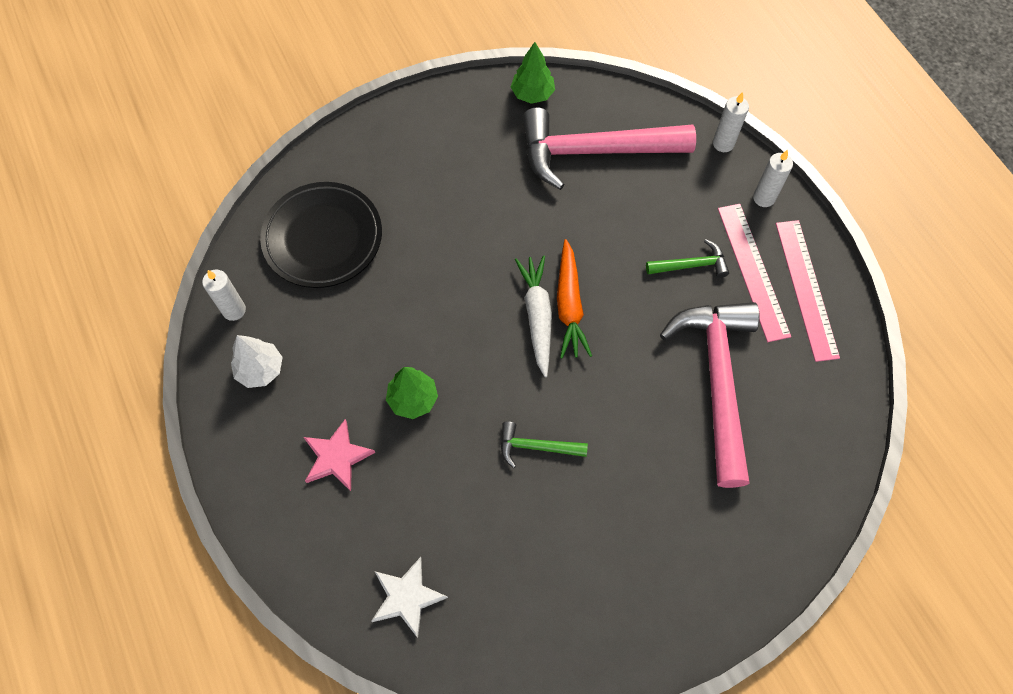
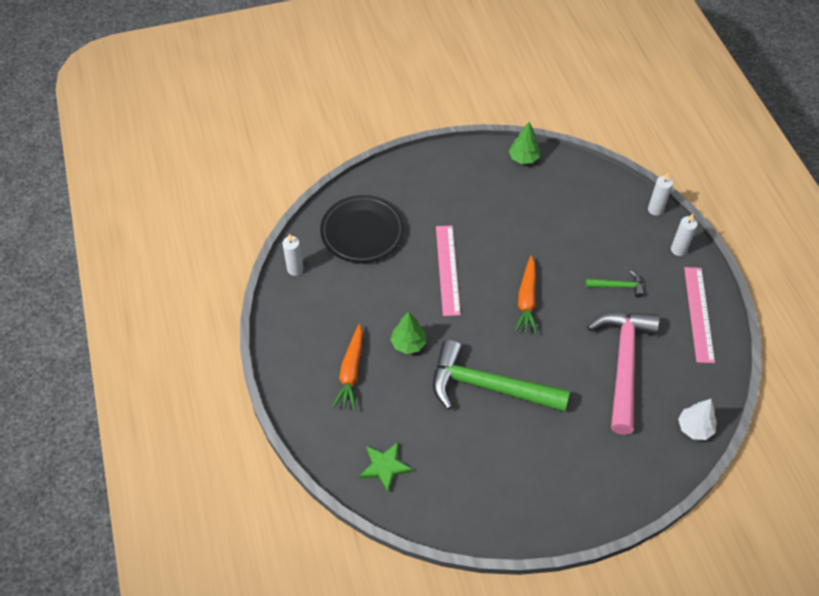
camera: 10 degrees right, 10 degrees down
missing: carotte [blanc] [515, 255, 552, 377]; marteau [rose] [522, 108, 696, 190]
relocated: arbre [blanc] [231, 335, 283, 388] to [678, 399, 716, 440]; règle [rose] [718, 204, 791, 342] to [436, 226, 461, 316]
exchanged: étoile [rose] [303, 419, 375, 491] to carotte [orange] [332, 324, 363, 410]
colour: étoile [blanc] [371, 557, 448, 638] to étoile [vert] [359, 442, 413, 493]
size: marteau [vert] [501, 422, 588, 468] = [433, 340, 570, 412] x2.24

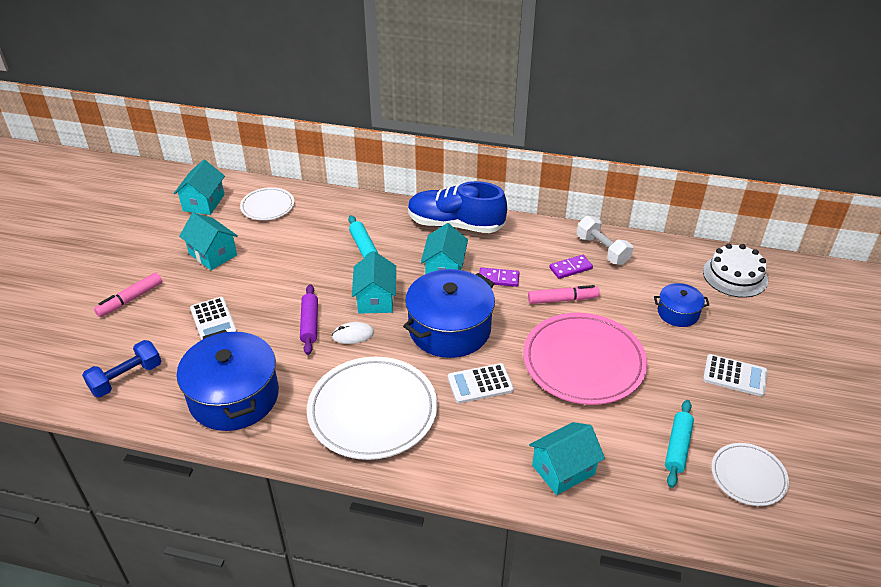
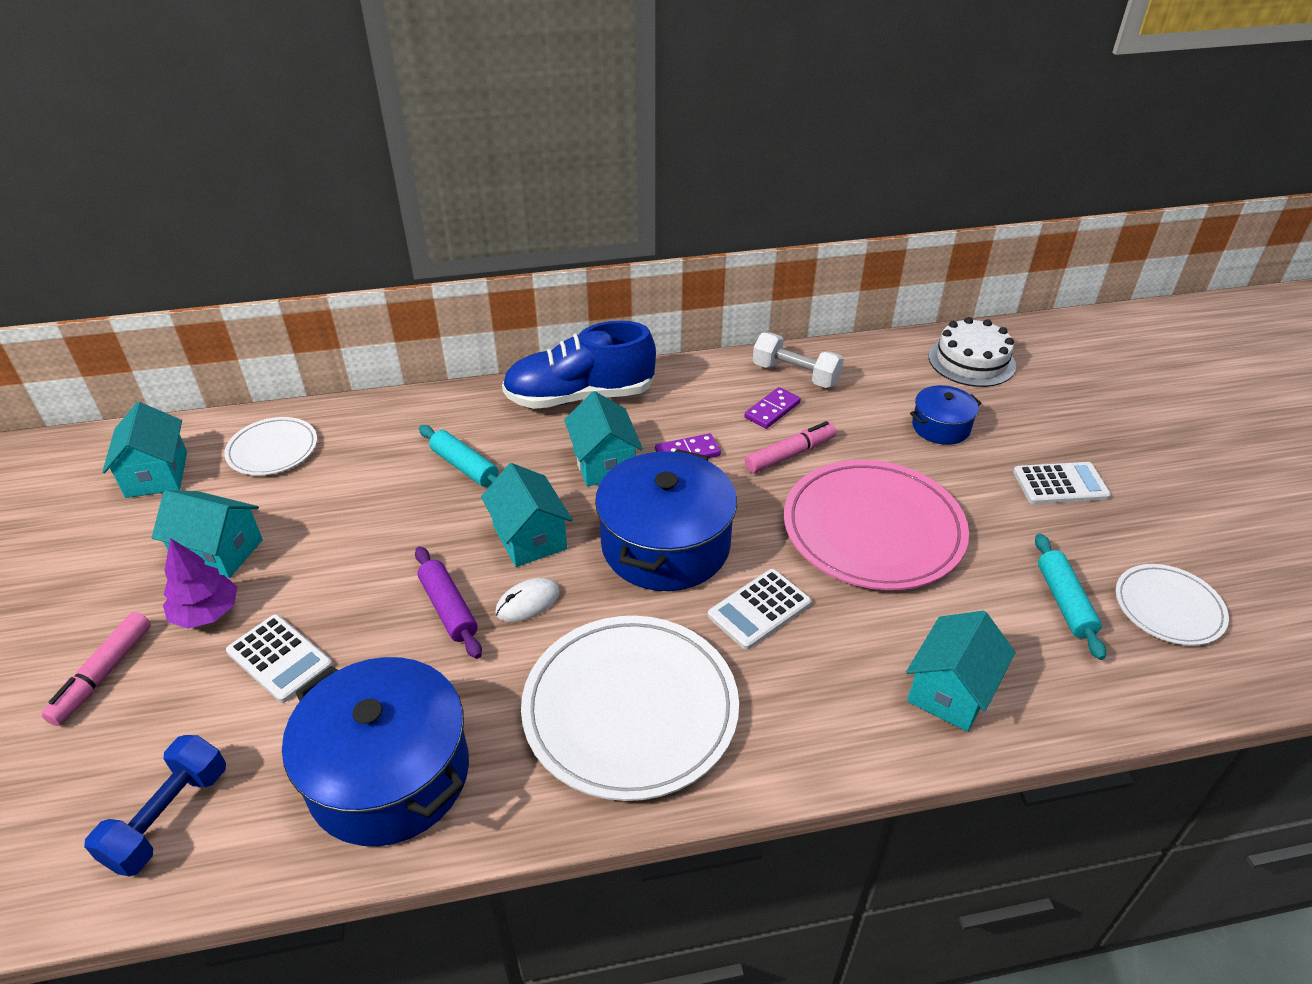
camera: 25 degrees left, 0 degrees up
appeared: arbre [violet] [163, 538, 237, 629]

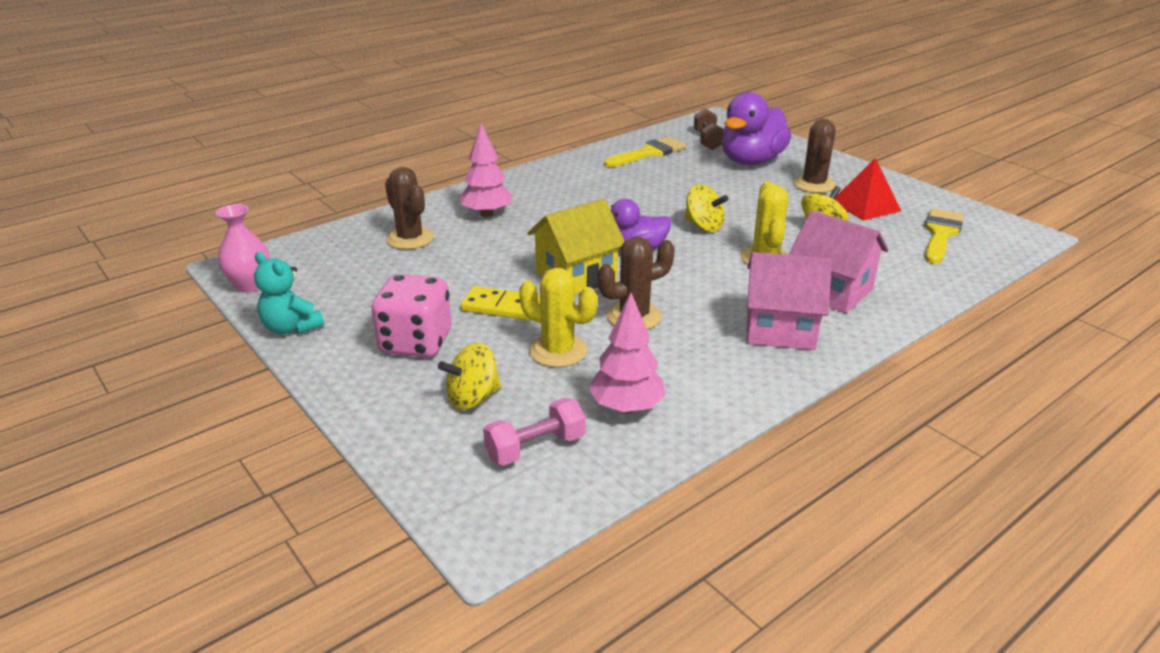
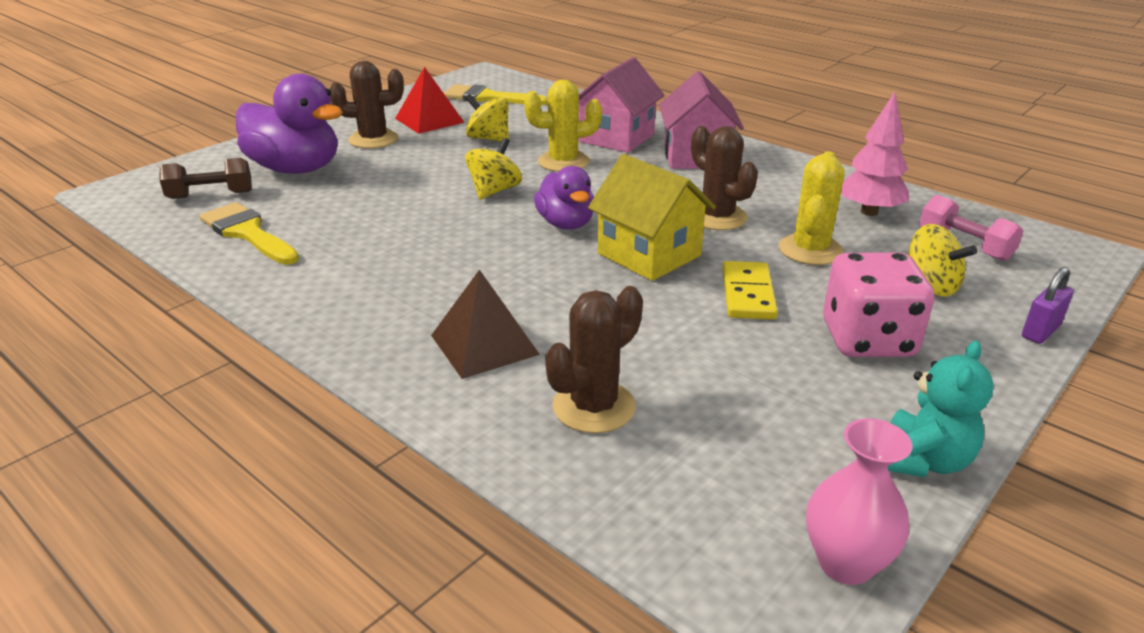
camera: 100 degrees left, 0 degrees up
appeared: cadenas [violet] [1022, 267, 1074, 344]
exchanged: arbre [rose] [459, 123, 513, 217] to pyramide [marron] [431, 269, 540, 379]

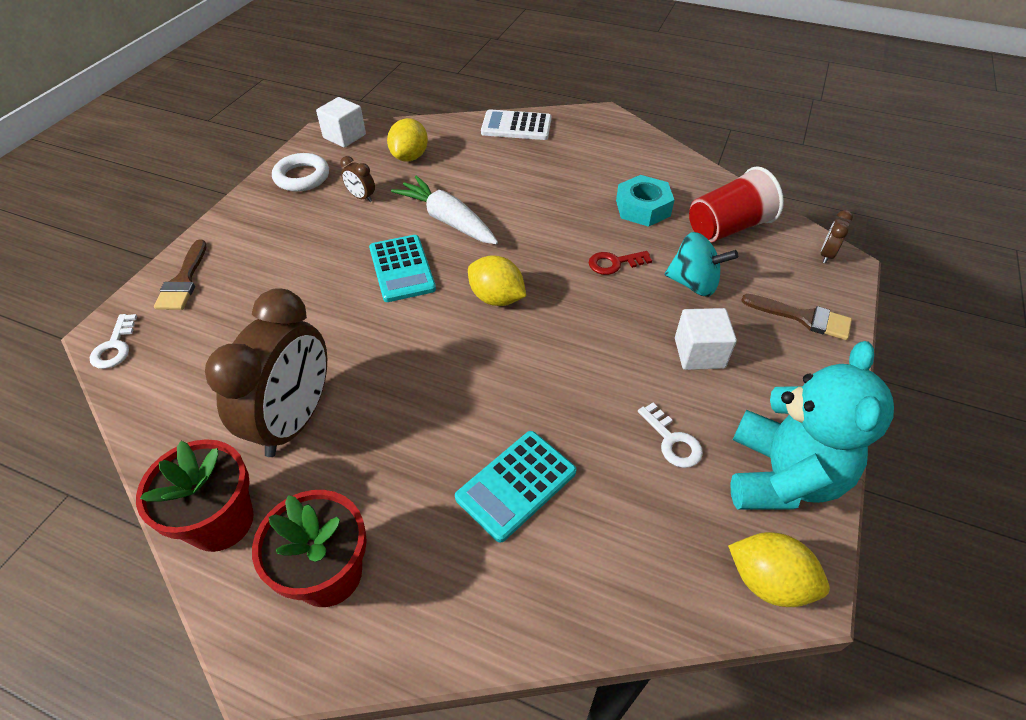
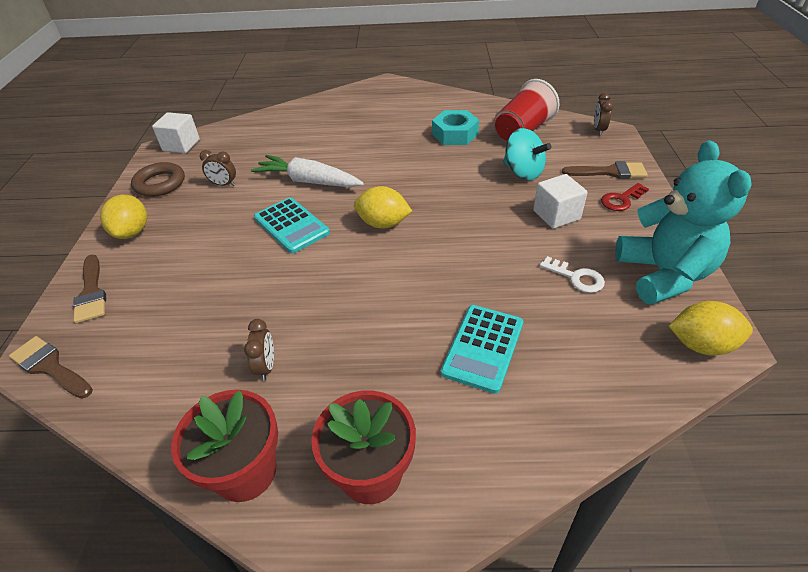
camera: 20 degrees left, 5 degrees down
missing: calculatrice [blanc] [481, 109, 551, 140]
relocated: citron [jaune] [387, 118, 428, 162] to [100, 195, 147, 239]; clé [rouge] [589, 251, 652, 275] to [601, 183, 649, 211]
exchanged: clé [blanc] [90, 314, 137, 369] to pinceau [marron] [9, 336, 93, 399]
colour: anneau [blanc] [272, 153, 329, 192] to anneau [marron] [131, 162, 185, 197]
spun: toupie [turquoise] [665, 232, 738, 297] = [503, 128, 551, 180] 45 degrees clockwise
size: réveil [marron] [205, 288, 327, 457] = [244, 319, 274, 381] x0.40

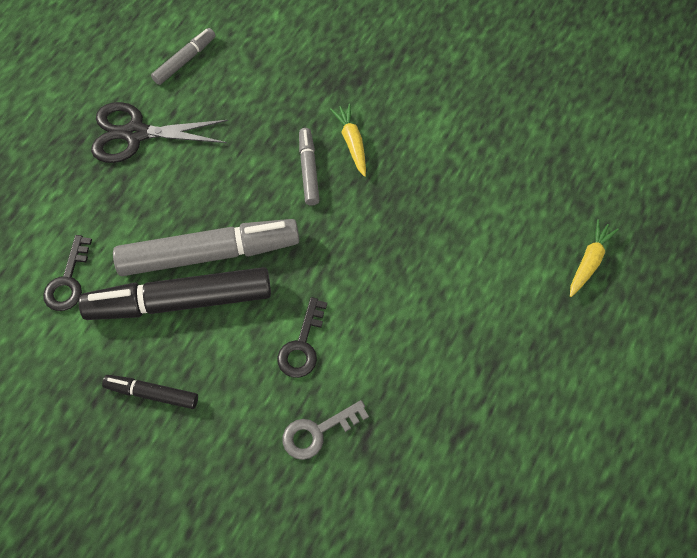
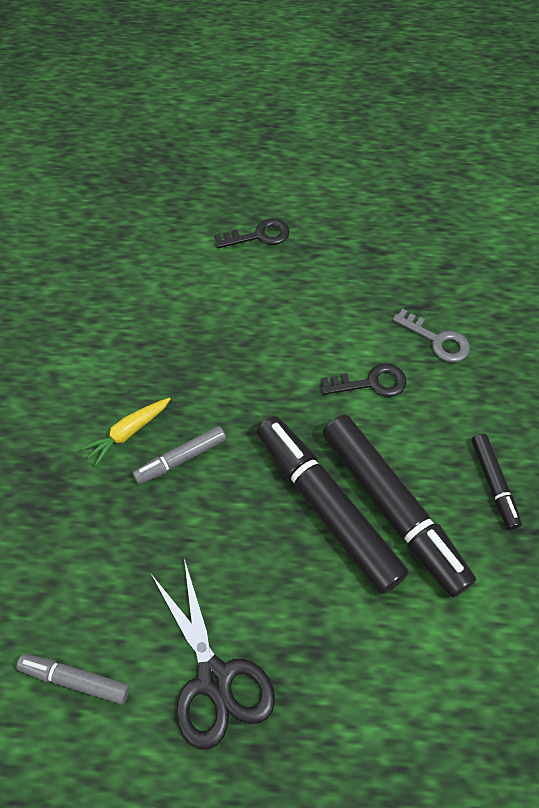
camera: 115 degrees left, 5 degrees down
missing: carotte [jaune] [570, 219, 619, 297]
relocated: clé [noir] [43, 235, 92, 311] to [215, 218, 290, 248]
colour: feutre [gris] [113, 219, 299, 276] to feutre [noir] [256, 416, 409, 594]

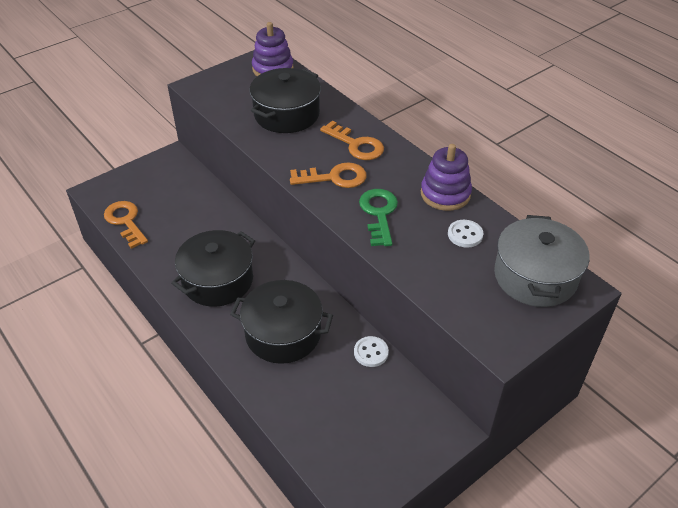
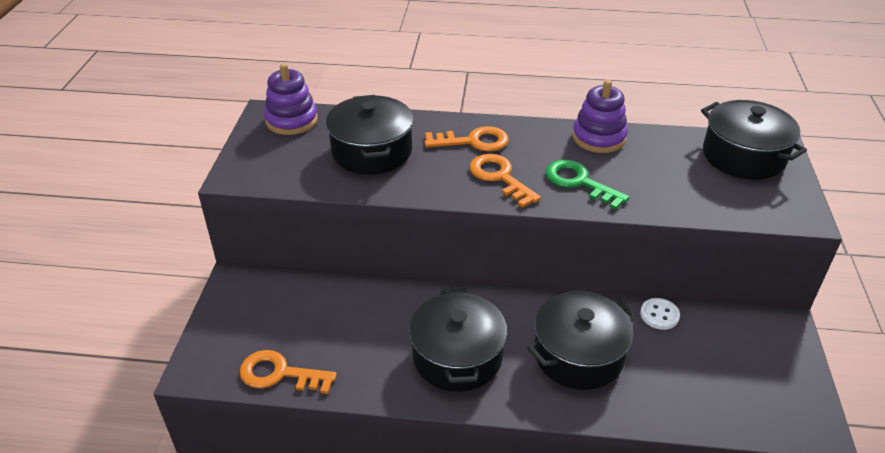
camera: 45 degrees left, 5 degrees down
missing: bouton [blanc] [448, 220, 483, 248]
colour: marmite [gris] [494, 215, 589, 307] to marmite [noir] [701, 100, 807, 180]
spun: clé [orange] [290, 162, 367, 188] = [470, 154, 541, 208] 75 degrees counterclockwise

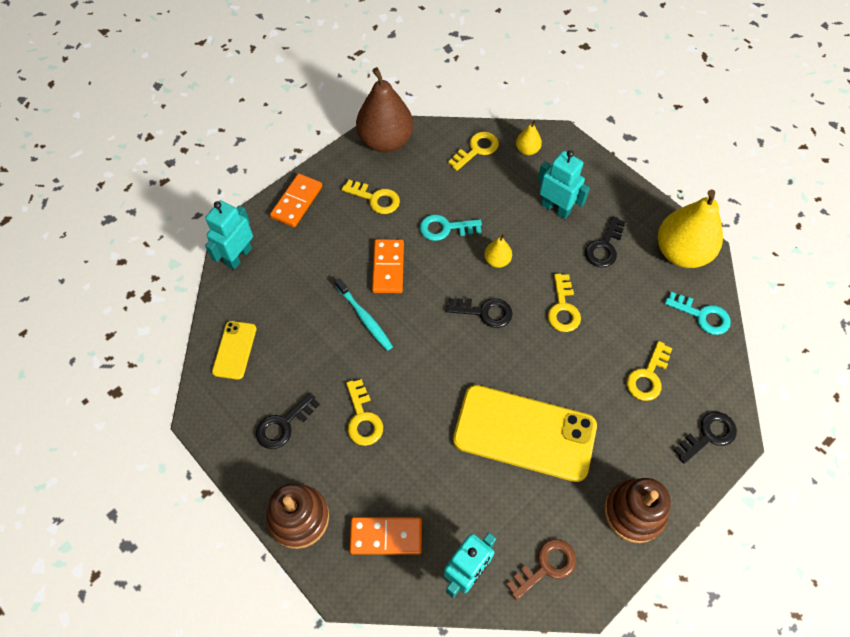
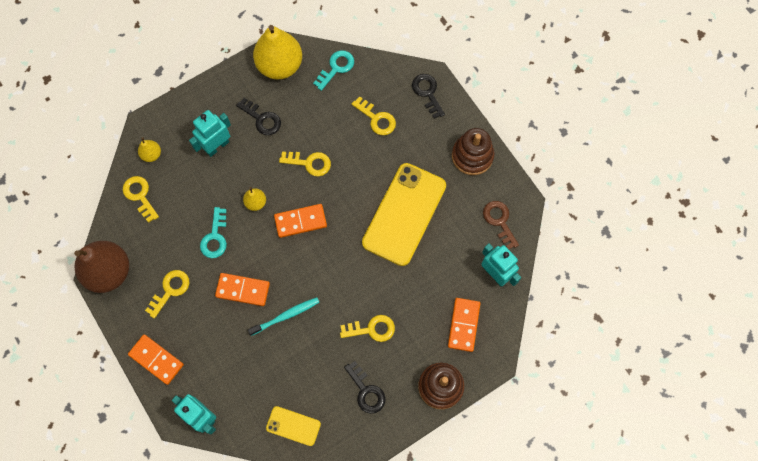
camera: 80 degrees left, 10 degrees up
exchanged: clé [noir] [446, 298, 513, 328] to domino [orange] [274, 204, 327, 238]

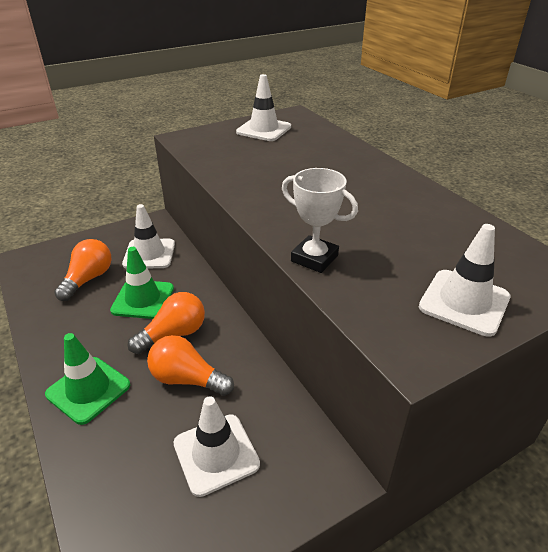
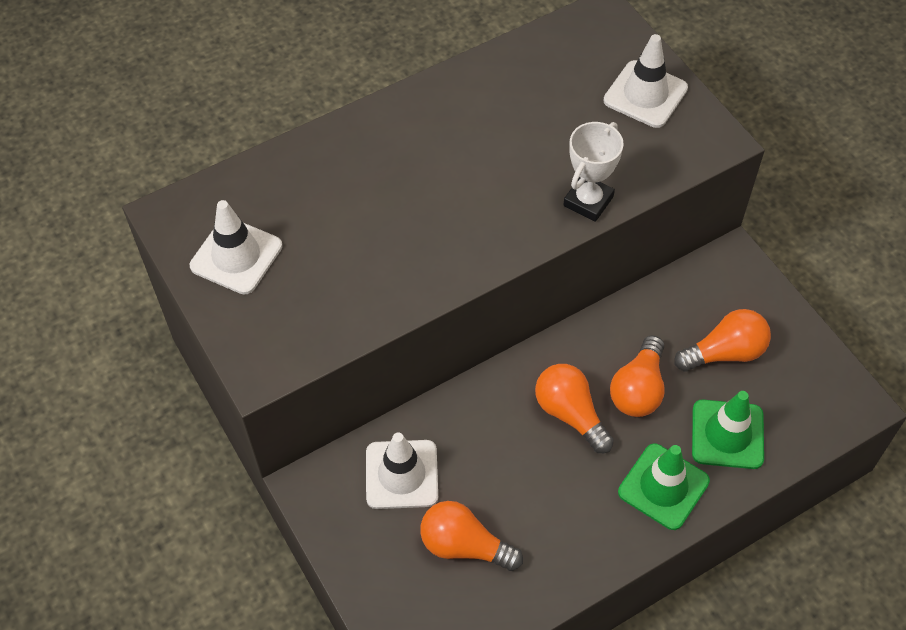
camera: 90 degrees left, 20 degrees up
relocated: cône de chantier [vert] [110, 247, 174, 319] to [692, 391, 764, 469]
exchanged: cône de chantier [blanc] [173, 396, 260, 497] to ampoule [orange] [674, 309, 771, 372]

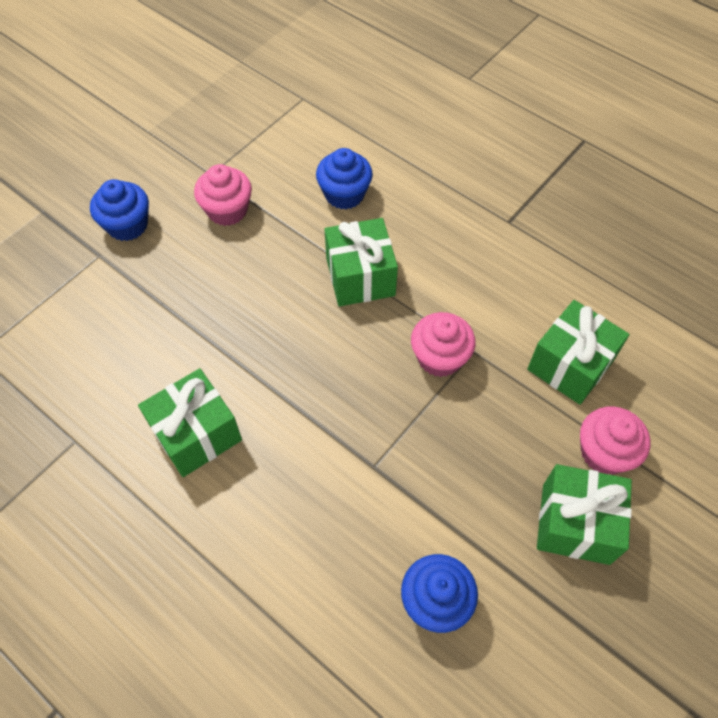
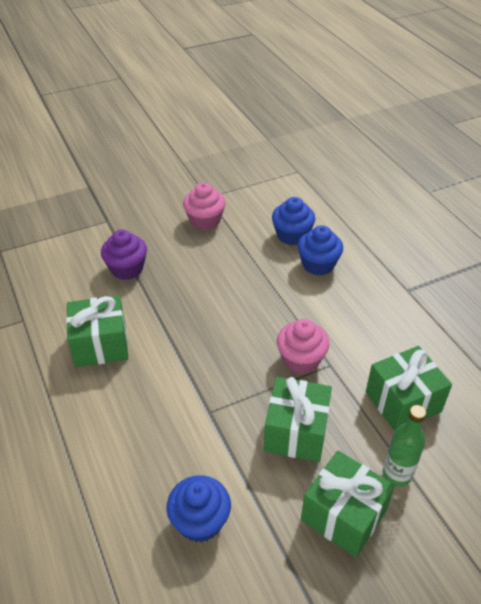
camera: 25 degrees right, 15 degrees down
appeared: muffin [violet] [101, 230, 147, 280]
relocated: muffin [bleu] [90, 179, 149, 241] to [298, 225, 343, 276]; cadeau [vert] [325, 218, 398, 306] to [264, 377, 332, 462]
exchanged: muffin [rose] [580, 406, 651, 475] to bouteille [vert] [383, 405, 426, 486]

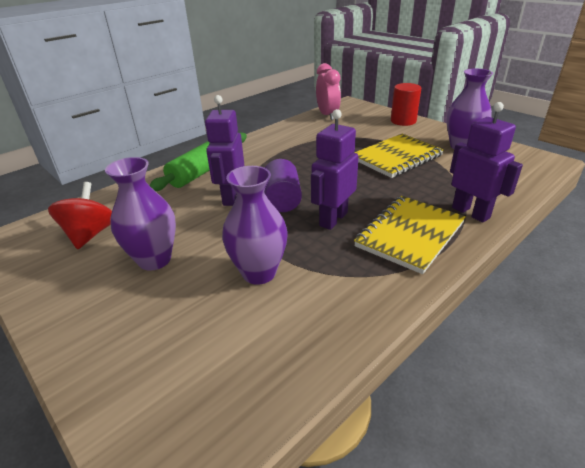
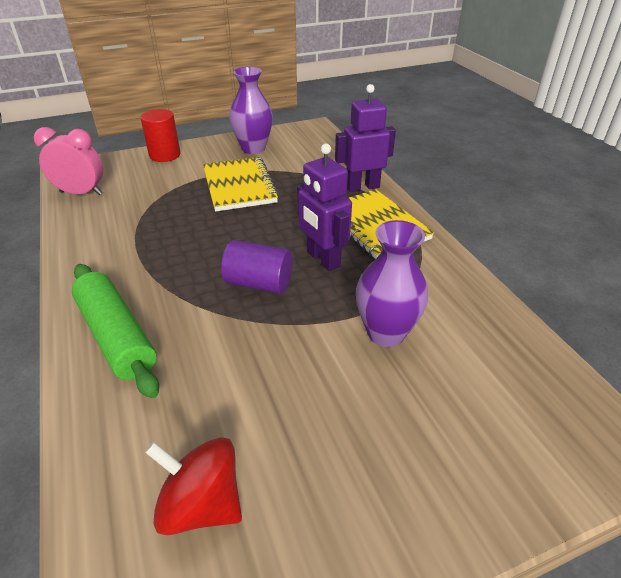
camera: 70 degrees left, 5 degrees up
missing: vase [violet] [105, 157, 176, 271]; robot [violet] [205, 95, 244, 206]

